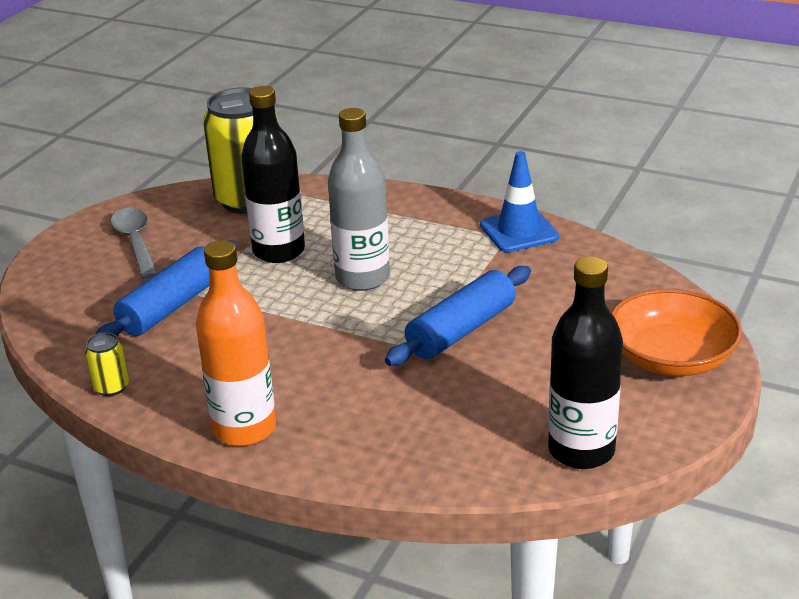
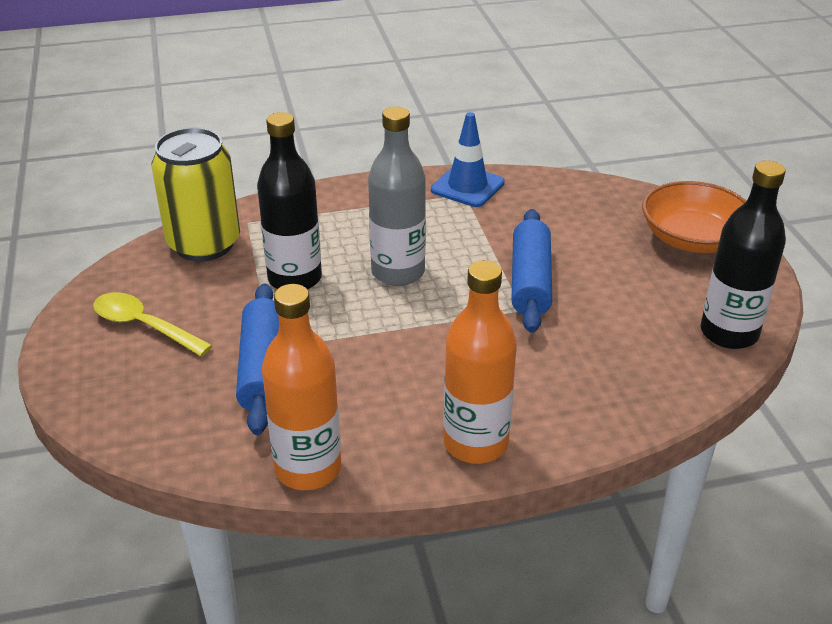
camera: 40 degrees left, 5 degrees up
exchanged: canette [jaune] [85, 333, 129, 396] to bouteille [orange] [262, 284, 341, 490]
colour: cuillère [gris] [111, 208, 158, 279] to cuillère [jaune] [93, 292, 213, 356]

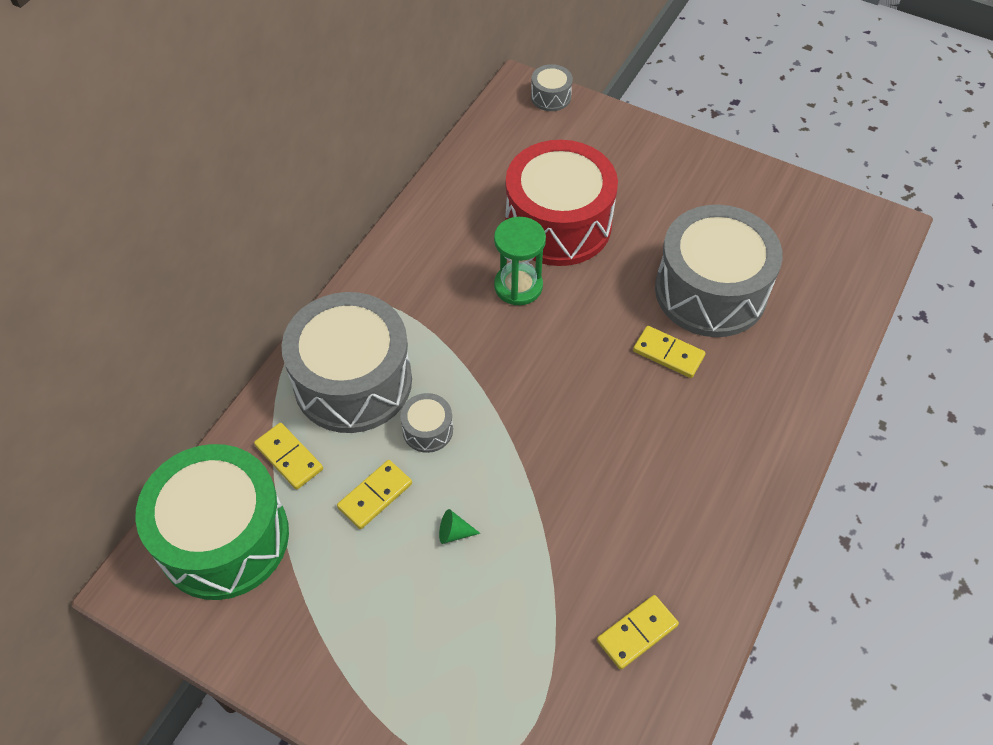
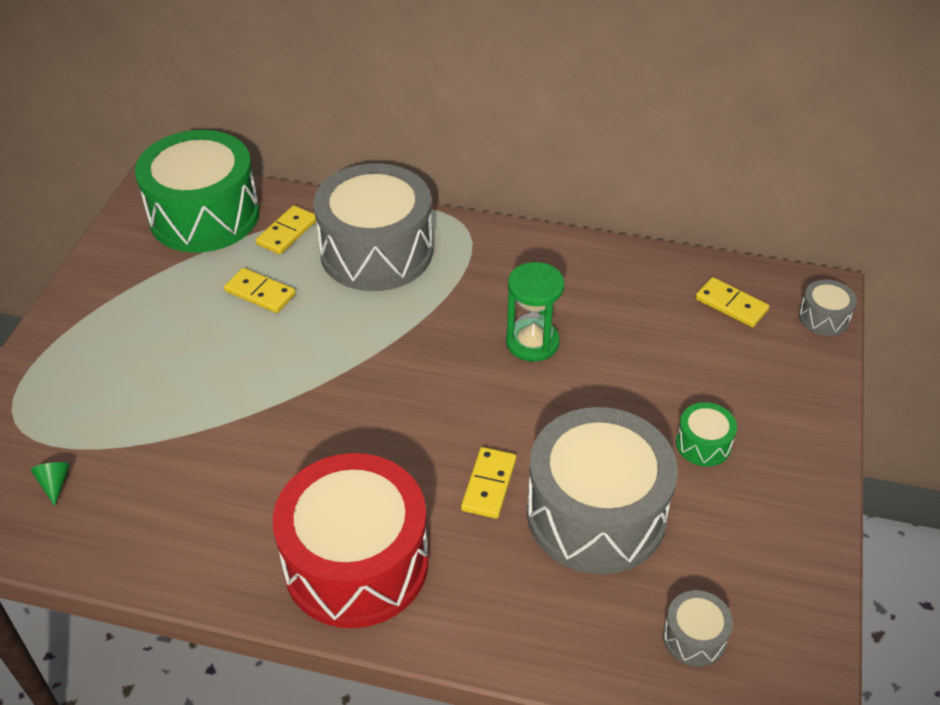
camera: 75 degrees right, 10 degrees down
appeared: tambour [vert] [676, 402, 737, 466]
relocated: tambour [gris] [400, 393, 453, 453] to [663, 590, 733, 667]; cône [vert] [439, 509, 481, 544] to [31, 462, 70, 506]; tambour [rouge] [505, 140, 618, 266] to [273, 453, 429, 628]; domino [jaune] [597, 595, 679, 670] to [695, 277, 770, 328]

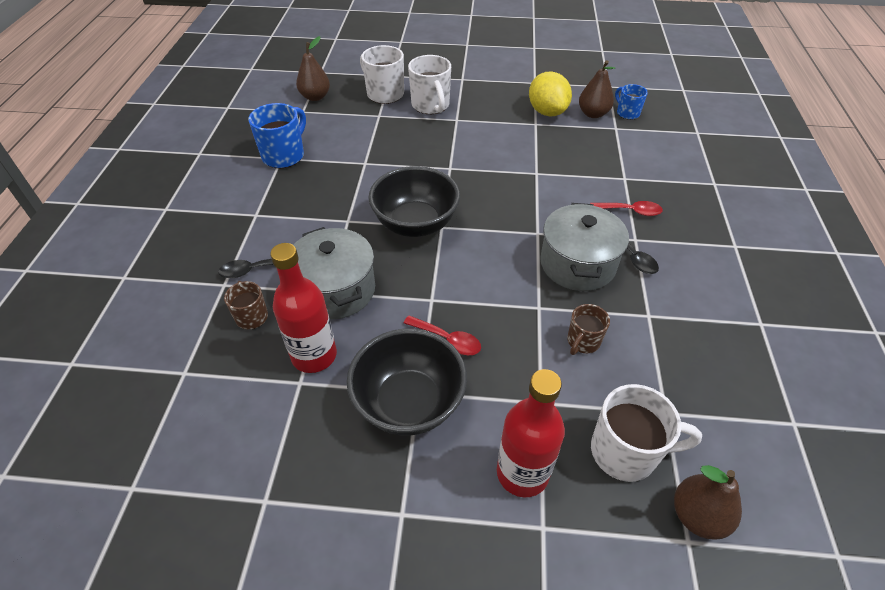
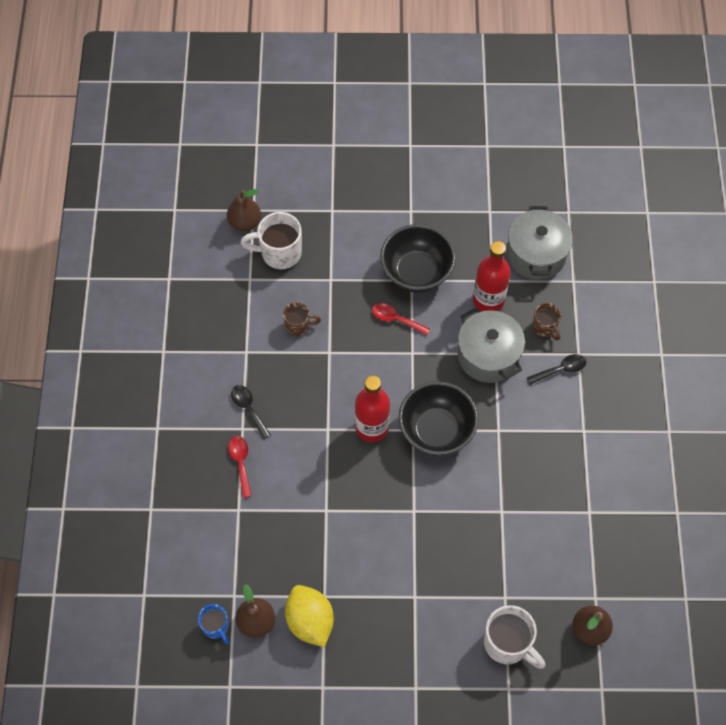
camera: 175 degrees right, 15 degrees up
missing: tasse [bleu] [248, 103, 306, 168]; tasse [blanc] [408, 55, 451, 114]
relocated: bouteille [rouge] [497, 369, 565, 497] to [355, 375, 390, 442]; marmite [gris] [540, 203, 629, 291] to [507, 206, 573, 280]
spun: tasse [marron] [567, 304, 610, 355] = [283, 302, 321, 336] 60 degrees clockwise; cuillère [rouge] [590, 201, 663, 216] = [228, 436, 251, 498] 75 degrees clockwise

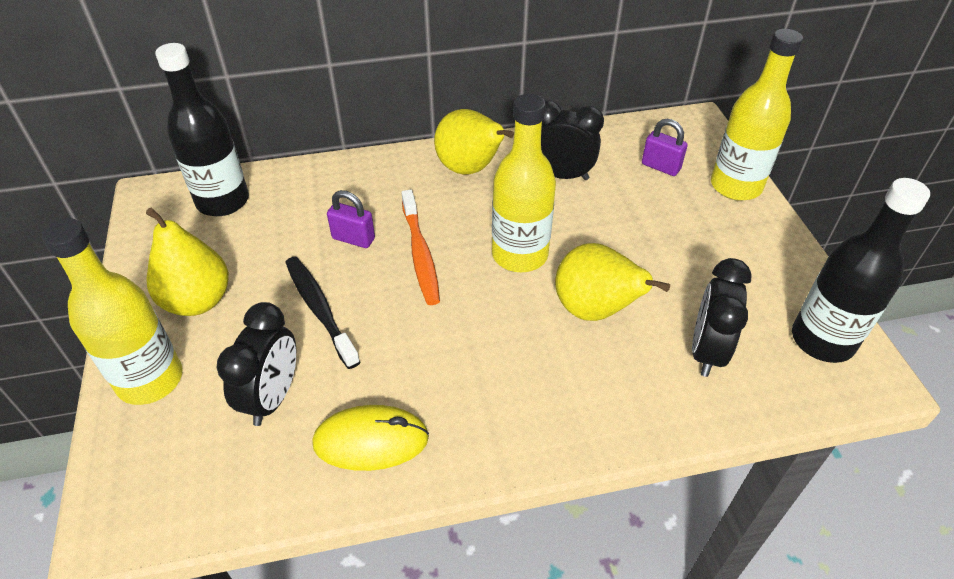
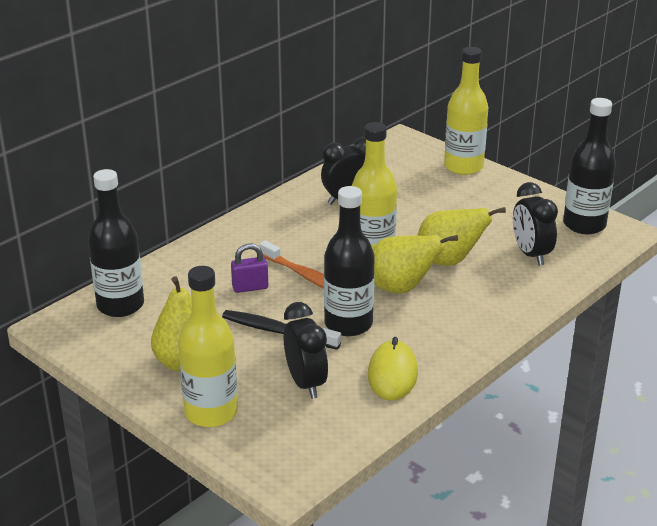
camera: 35 degrees left, 15 degrees down
missing: cadenas [violet] [642, 119, 688, 176]
appeared: bouteille [noir] [324, 186, 375, 336]
relocated: poire [jaune] [434, 109, 514, 175] to [373, 235, 458, 294]
spun: souris [jaune] [312, 405, 429, 471] = [368, 337, 418, 400] 45 degrees counterclockwise

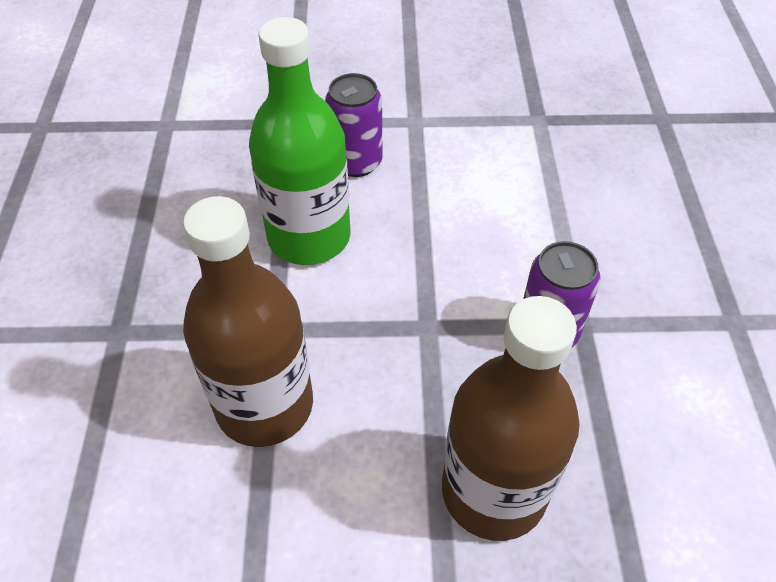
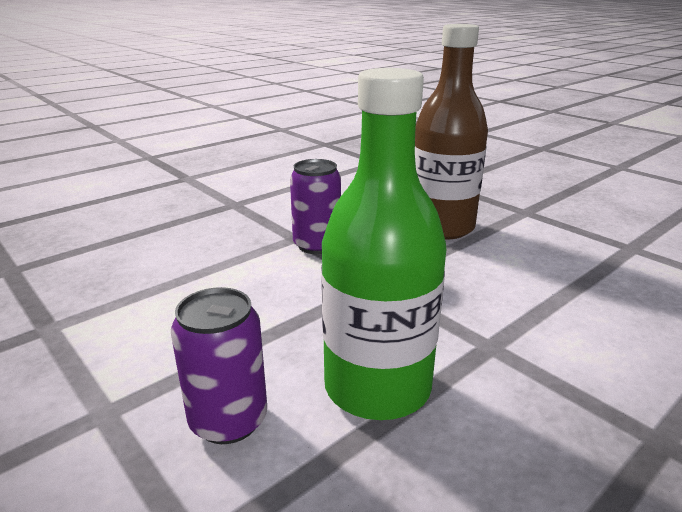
camera: 130 degrees left, 25 degrees down
missing: bouteille [marron] [183, 196, 313, 447]

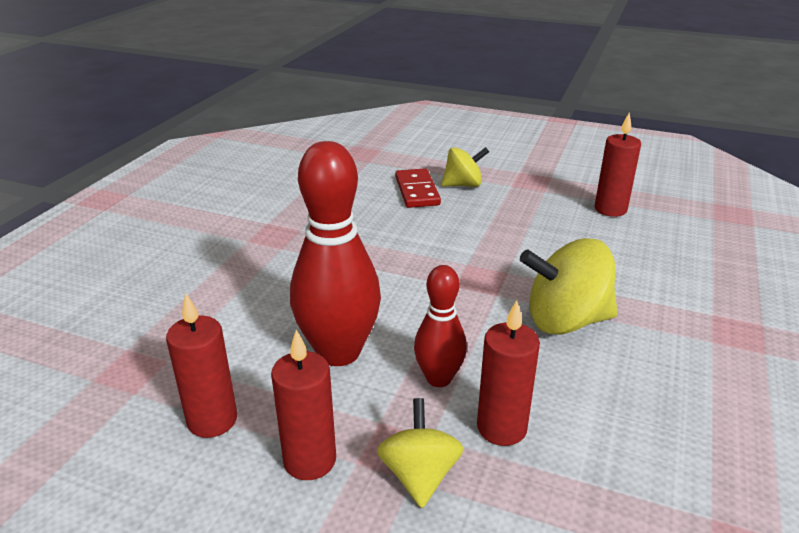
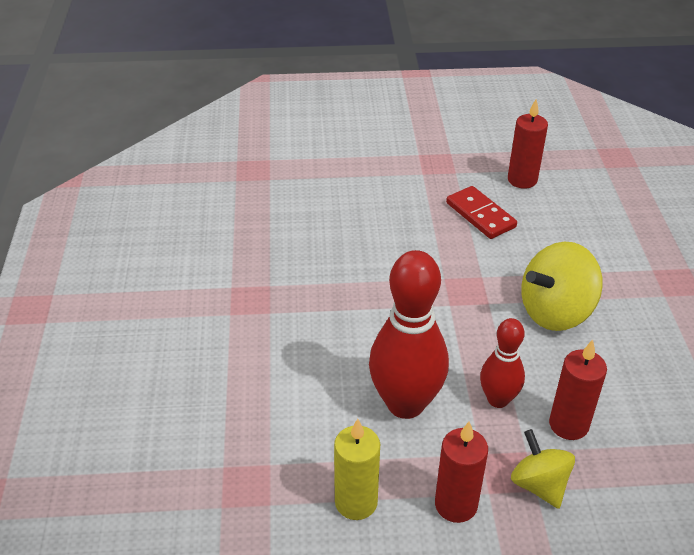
camera: 25 degrees left, 10 degrees up
missing: toupie [jaune] [441, 147, 489, 187]
relocated: domino [rouge] [395, 168, 441, 208] to [446, 186, 517, 239]
colour: bougie [rouge] [166, 293, 237, 438] to bougie [jaune] [334, 419, 380, 520]

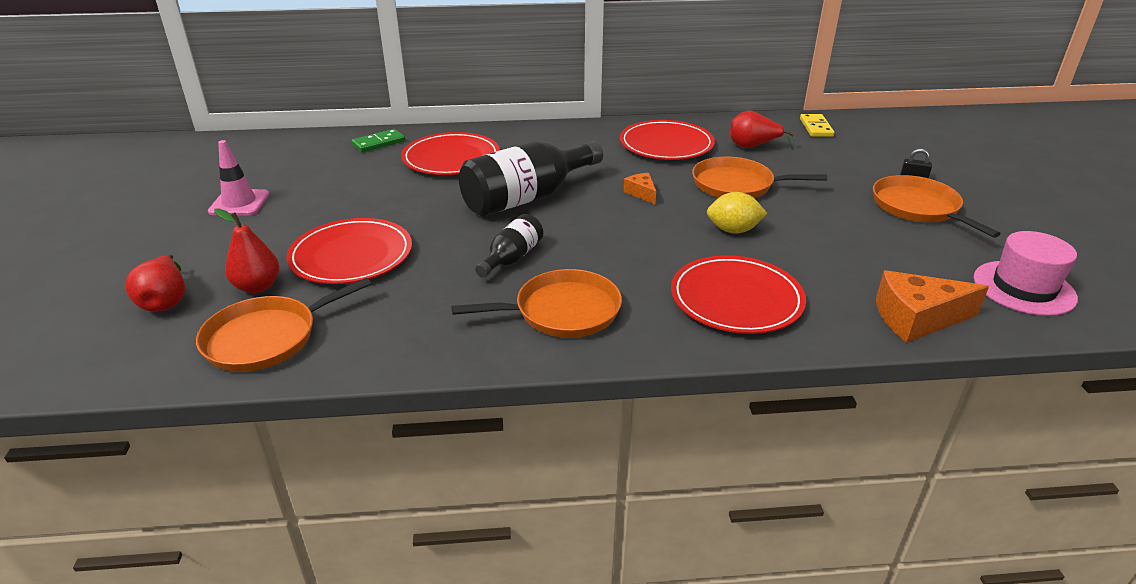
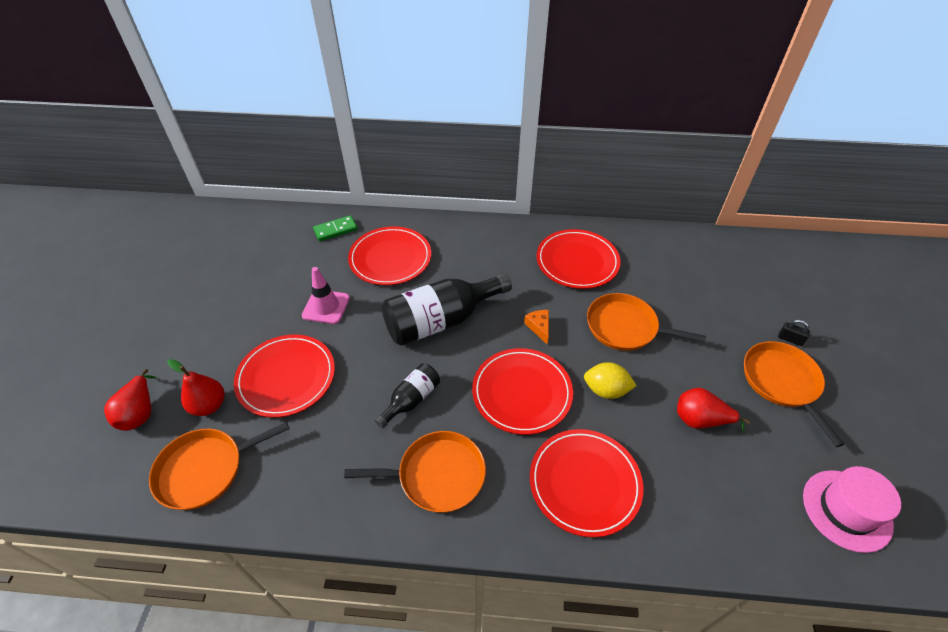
camera: 10 degrees right, 15 degrees up
missing: domino [jaune] [800, 114, 835, 137]; fromage [orange] [876, 270, 989, 343]
appeared: assiette [rouge] [472, 348, 573, 435]
relocated: cône de chantier [rose] [208, 140, 270, 215] to [302, 267, 350, 324]; poire [rouge] [730, 111, 795, 149] to [677, 388, 750, 433]

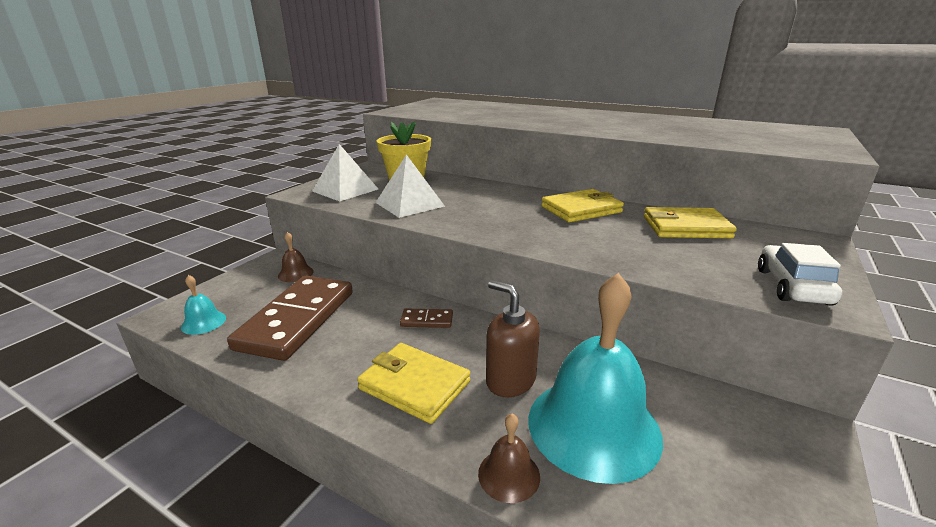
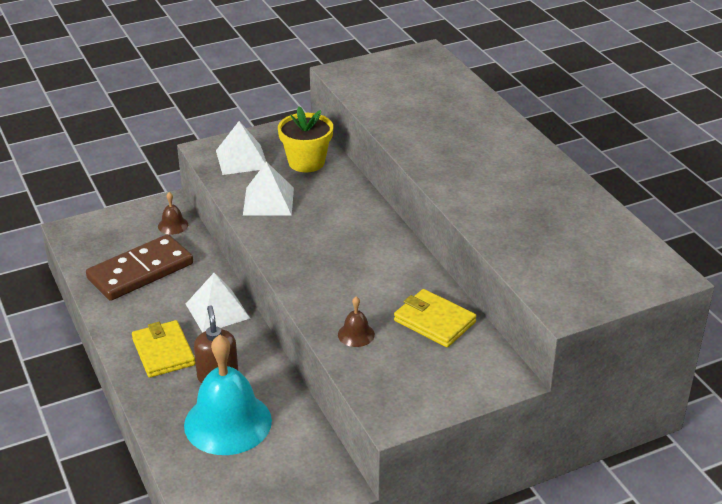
camera: 35 degrees right, 10 degrees up
missing: cloche [turquoise] [181, 275, 226, 335]; portefeuille [jaune] [541, 189, 624, 222]; voiture [blanc] [758, 243, 842, 306]
relocated: cloche [marron] [478, 414, 540, 503] to [338, 297, 375, 347]
exchanged: domino [marron] [400, 309, 453, 328] to pyramide [blanc] [186, 273, 250, 333]

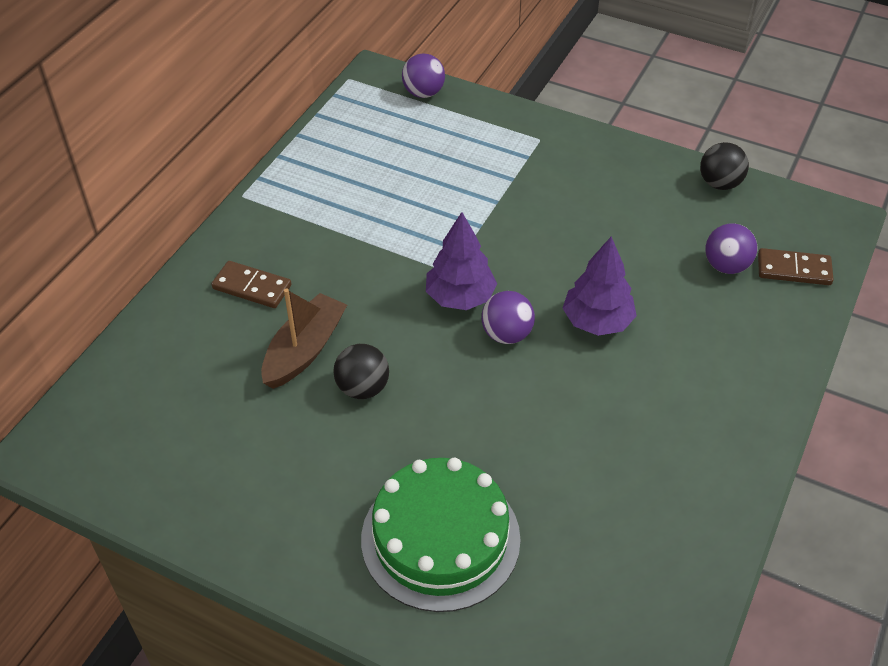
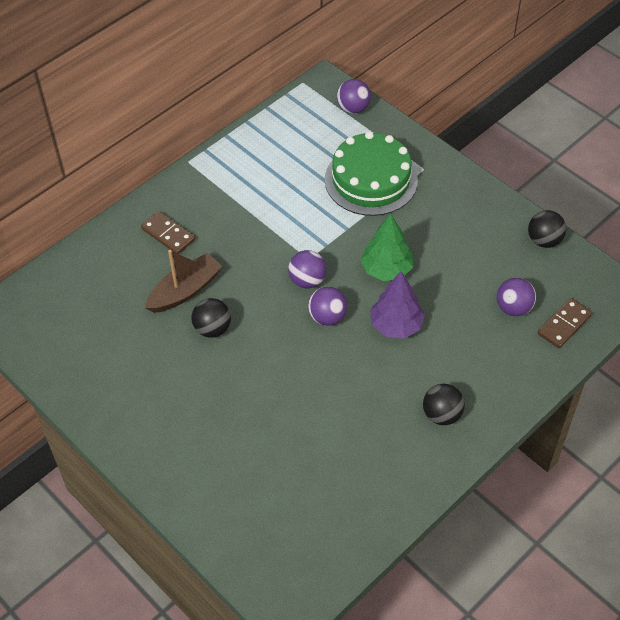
camera: 20 degrees right, 5 degrees up
appeared: arbre [vert] [360, 214, 413, 281]; balle [noir] [423, 384, 465, 425]
relocated: gâteau [vert] [361, 458, 521, 612] to [325, 131, 418, 216]
exchanged: arbre [violet] [426, 212, 497, 310] to balle [violet] [288, 250, 327, 288]
spun: domino [marron] [758, 248, 834, 285] = [538, 298, 592, 348] 75 degrees counterclockwise

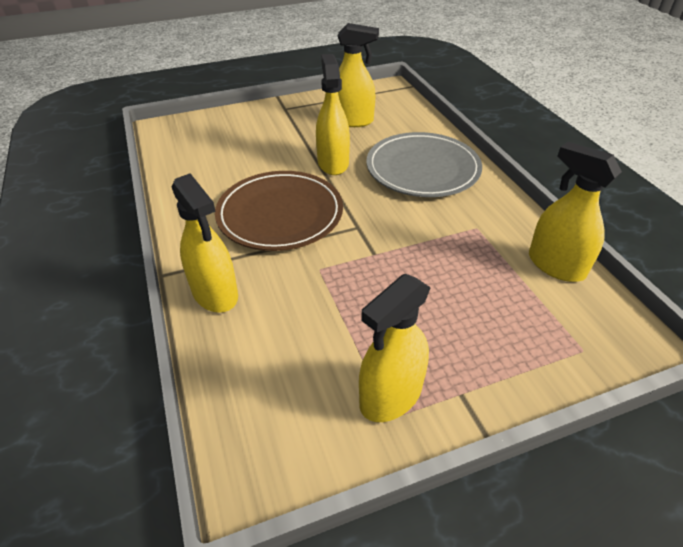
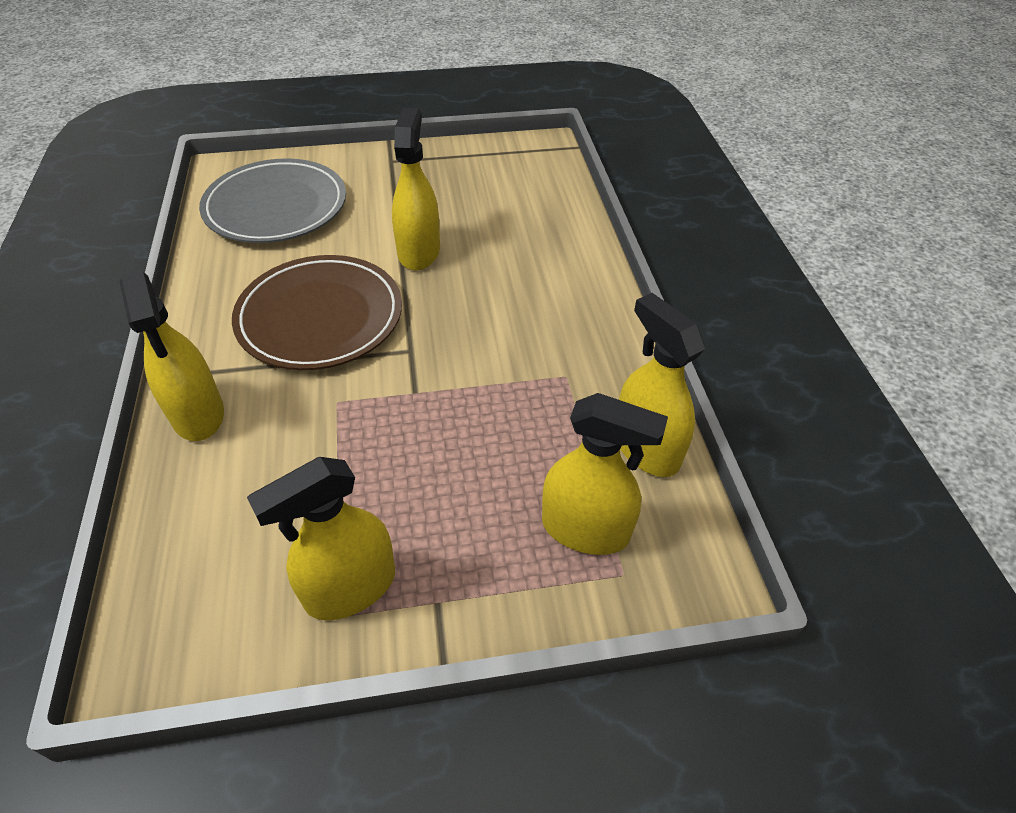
camera: 10 degrees right, 5 degrees up
relocated: vaporisateur [jaune] [338, 23, 379, 127] to [542, 393, 668, 555]; assiette [gris] [367, 132, 482, 197] to [199, 158, 346, 243]

